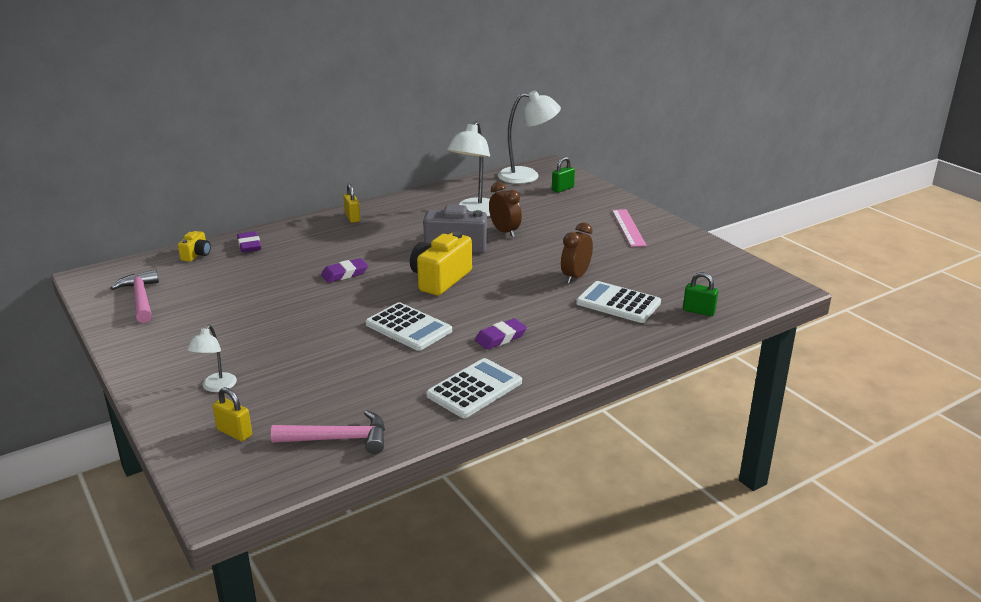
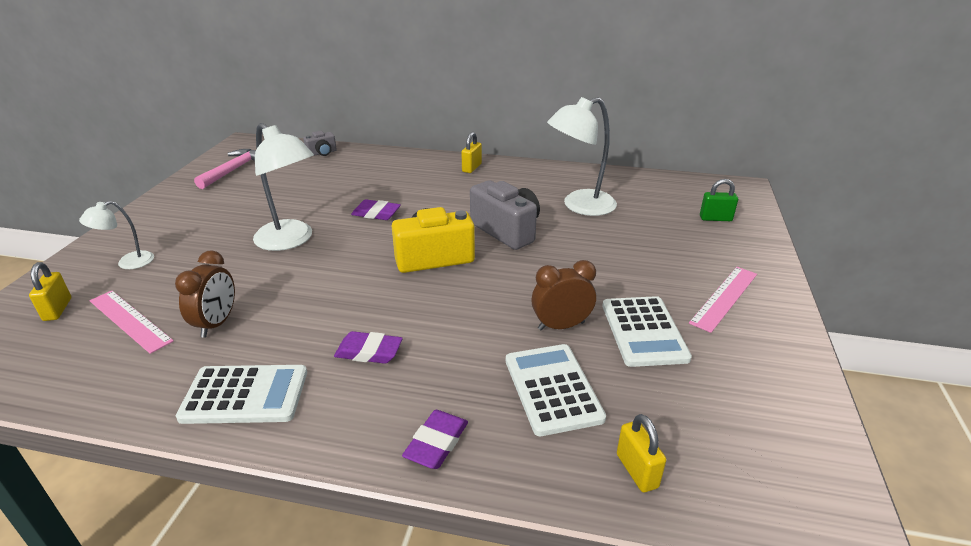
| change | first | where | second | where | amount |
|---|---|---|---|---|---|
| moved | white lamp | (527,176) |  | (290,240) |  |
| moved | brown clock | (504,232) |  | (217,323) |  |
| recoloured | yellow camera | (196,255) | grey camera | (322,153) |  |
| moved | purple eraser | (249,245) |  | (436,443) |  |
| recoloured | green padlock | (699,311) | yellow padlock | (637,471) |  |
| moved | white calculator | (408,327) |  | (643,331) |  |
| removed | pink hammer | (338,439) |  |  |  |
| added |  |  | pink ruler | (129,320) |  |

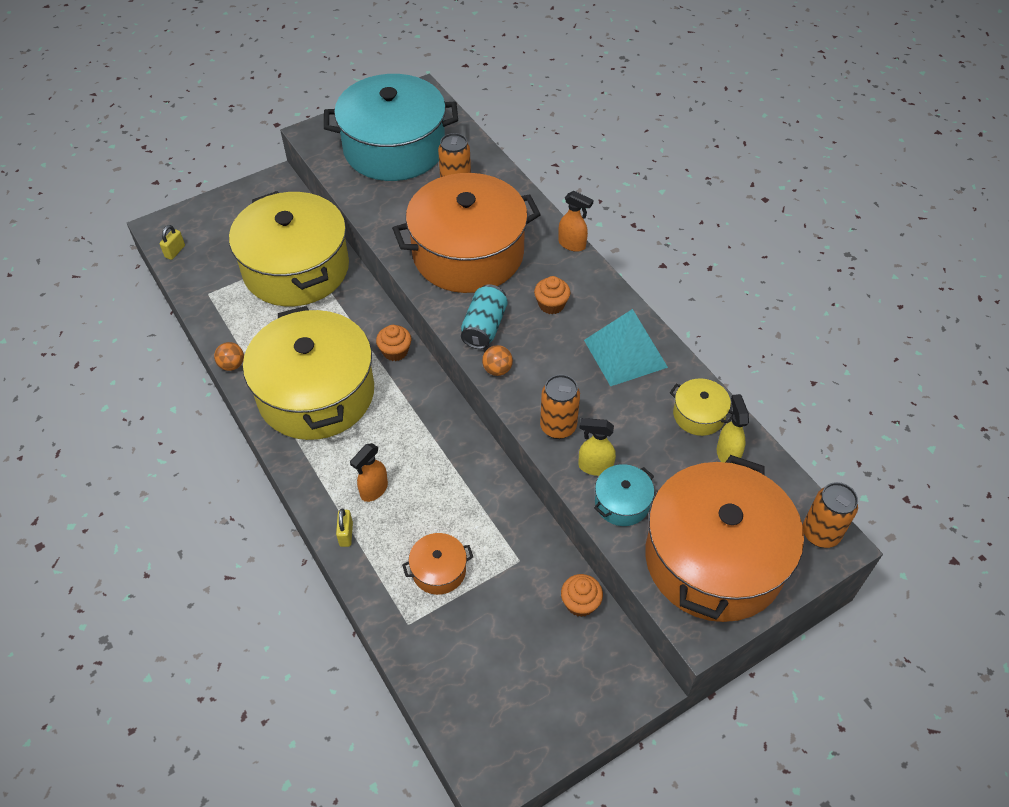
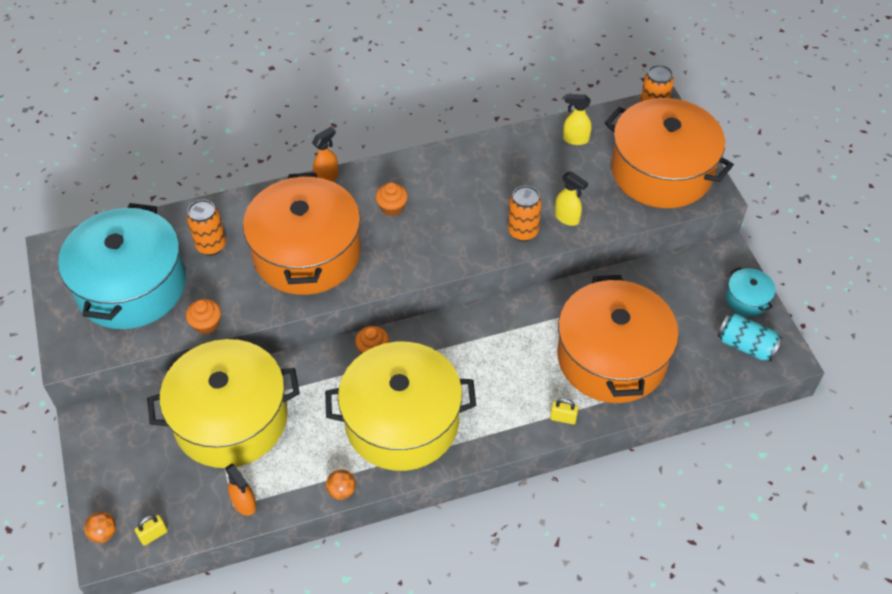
| change | first | where | second | where | amount |
|---|---|---|---|---|---|
| turned | yellow padlock | (175,251) |  | (153,535) | 75 degrees counterclockwise |
| moved | turquoise can | (484,327) |  | (746,345) |  |
| removed | turquoise pyramid | (625,353) |  |  |  |
| moved | orange ball | (497,370) |  | (104,533) |  |
| removed | yellow pot | (698,415) |  |  |  |
| turned | yellow spray bottle | (594,467) |  | (567,218) | 75 degrees counterclockwise |
| moved | orange spray bottle | (374,490) |  | (244,504) |  |
| moved | turquoise pot | (622,503) |  | (747,299) |  |
| resized | orange pot | (439,570) |  | (612,357) | x2.43 |
| moved | orange cupcake | (580,603) |  | (206,324) |  |

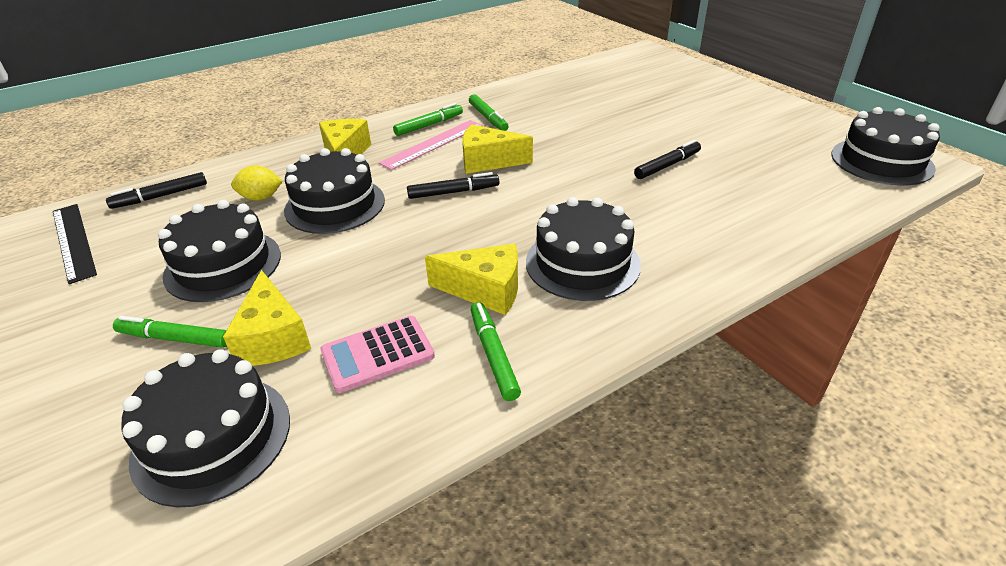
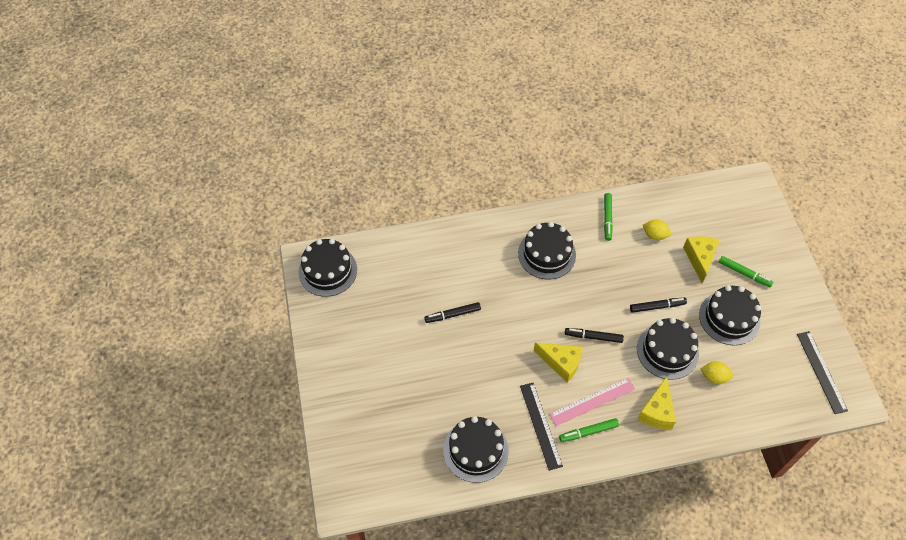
| change | first | where | second | where | amount |
|---|---|---|---|---|---|
| replaced | green marker | (488,118) | black ruler | (540,425) |  |
| moved | black marker | (160,196) |  | (657,307) |  |
| removed | yellow cheese | (485,290) |  |  |  |
| replaced | pink calculator | (377,354) | yellow lemon | (655,235) |  |
| moved | black cake | (212,438) |  | (475,450) |  |

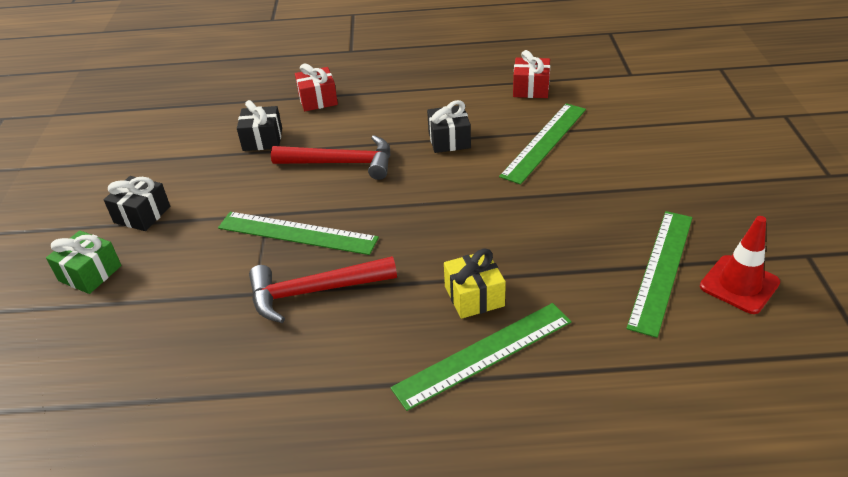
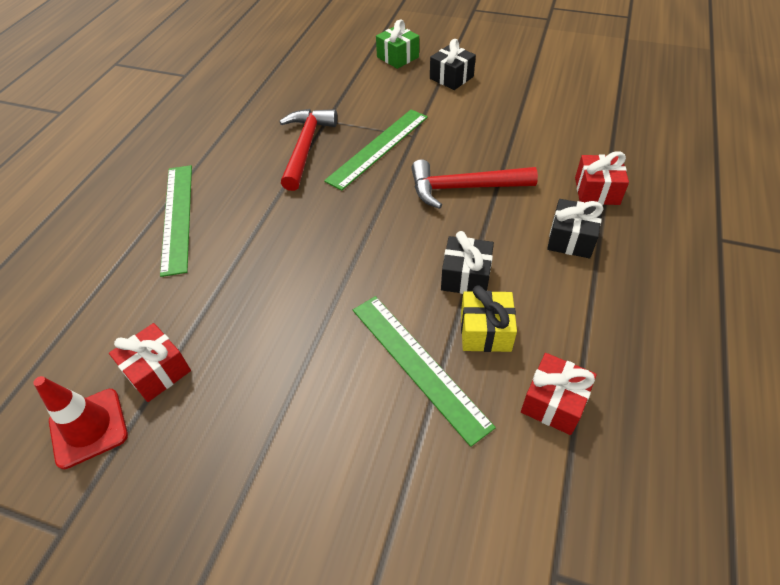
| change | first | where | second | where | amount |
|---|---|---|---|---|---|
| moved | black gift | (262,139) |  | (570,239) |  |
| turned | red hammer | (341,163) |  | (464,188) | 60 degrees clockwise |
| replaced | green ruler | (661,269) | red gift | (157,371) |  |
| moved | yellow gift | (474,296) |  | (485,331) |  |

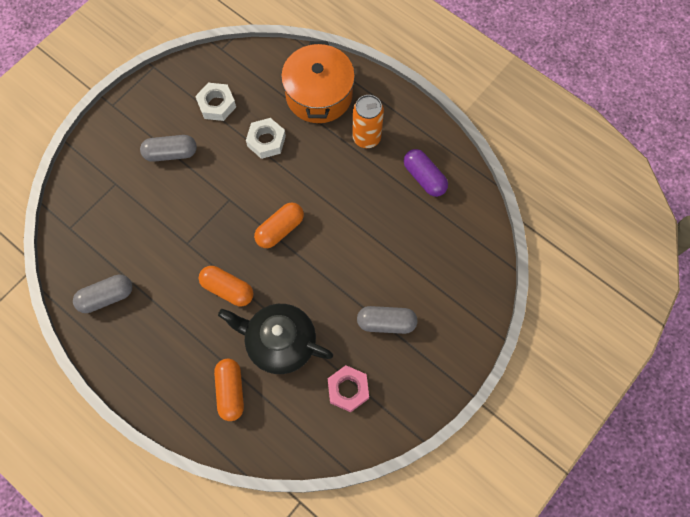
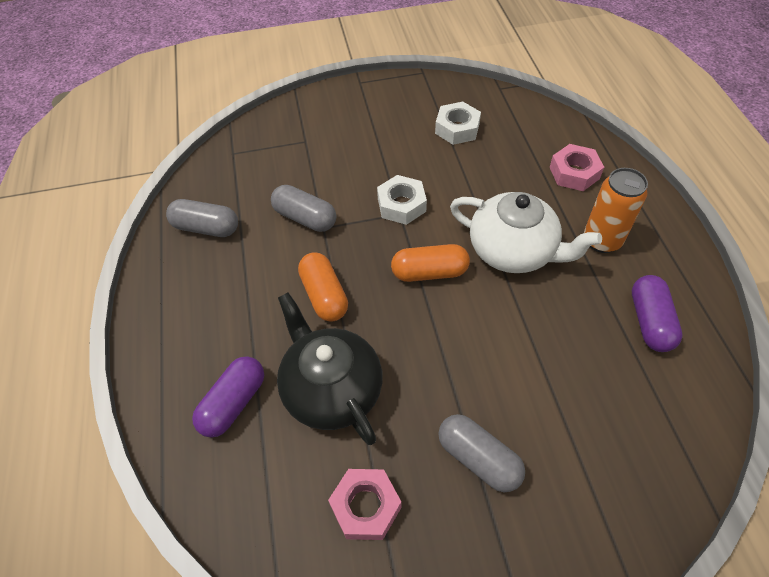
| change | first | where | second | where | amount |
|---|---|---|---|---|---|
| replaced | orange pot | (319,95) | pink nut | (574,173) |  |
| moved | white nut | (266,141) |  | (401,205) |  |
| moved | grey capsule | (171,153) |  | (305,218) |  |
| recoloured | orange capsule | (230,391) | purple capsule | (233,403) |  |
| added |  |  | white teapot | (513,251) |  |

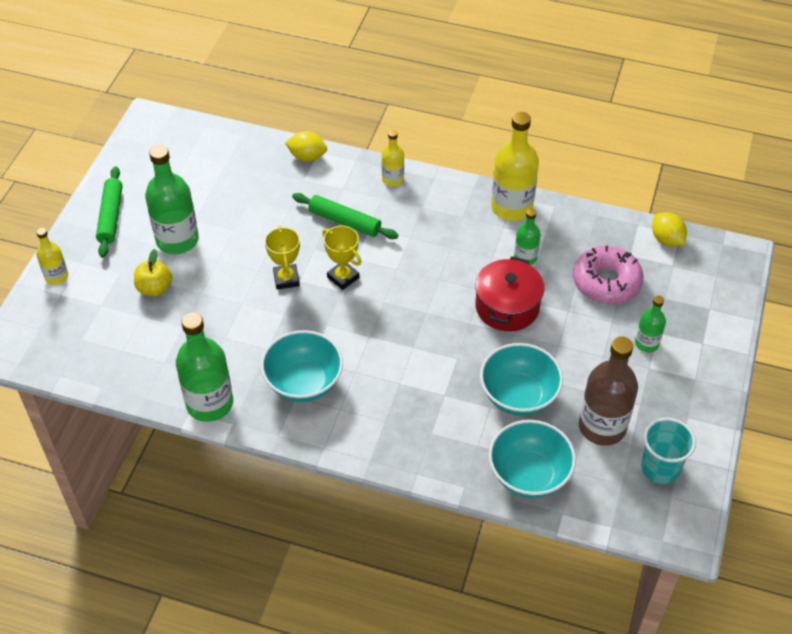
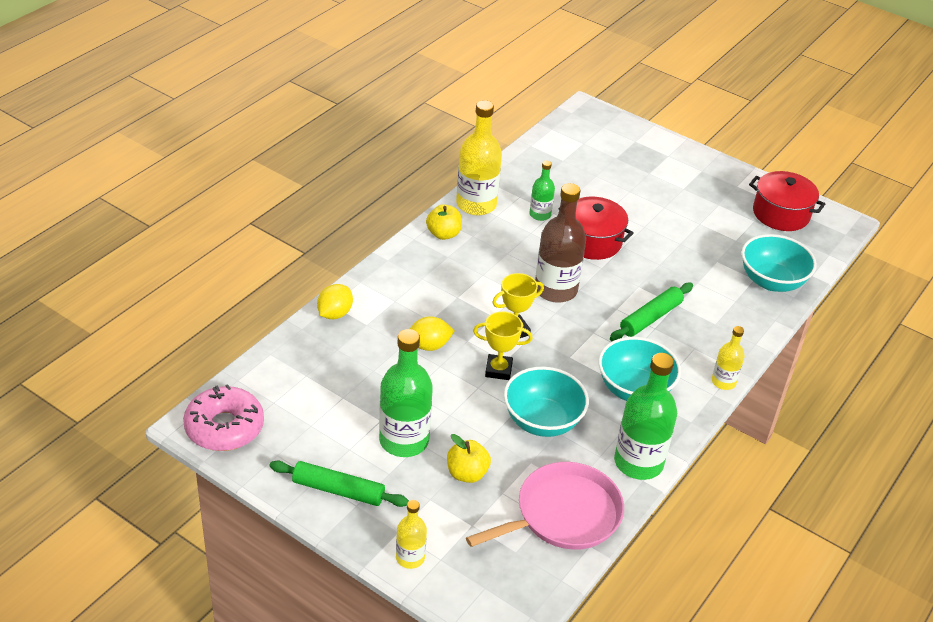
| change | first | where | second | where | amount |
|---|---|---|---|---|---|
| moved | yellow bottle | (392,179) |  | (723,382) |  |
| moved | green rolling pin | (344,221) |  | (650,318) |  |
| moved | yellow lemon | (666,240) |  | (429,345) |  |
| moved | pink donut | (606,282) |  | (224,427) |  |
| removed | green bottle | (646,343) |  |  |  |
| moved | brown bottle | (602,427) |  | (555,290) |  |
| moved | turquoise bowl | (518,396) |  | (542,421) |  |
| replaced | turquoise cup | (660,468) | red pot | (781,214) |  |
| added |  |  | yellow apple | (443,234) |  |
| added |  |  | pink pan | (563,514) |  |

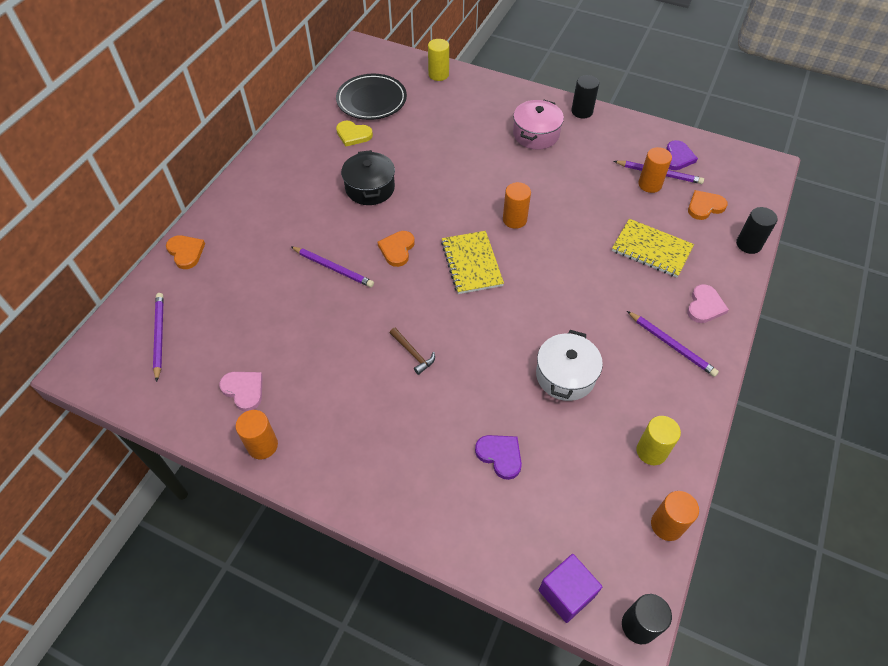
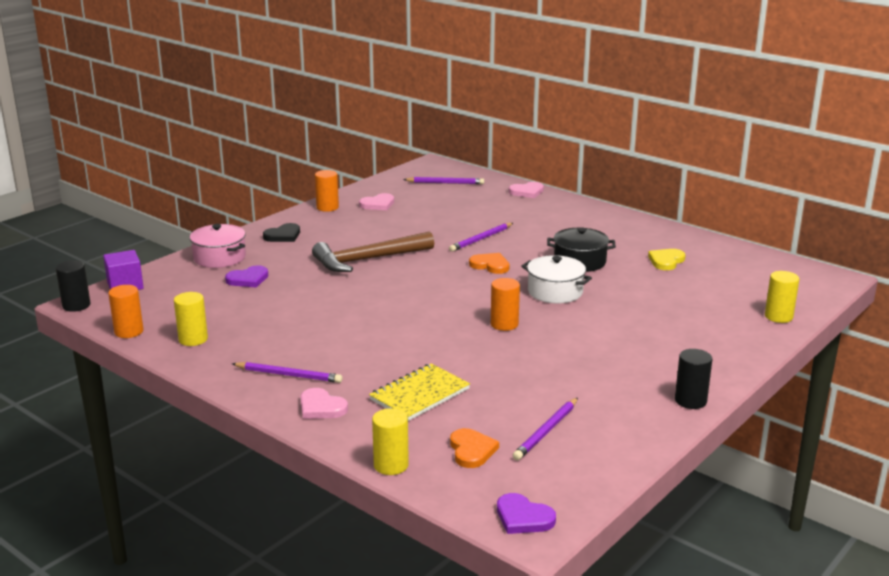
| change | first | where | second | where | amount |
|---|---|---|---|---|---|
| removed | black plate | (371,100) |  |  |  |
| moved | pink pot | (536,134) |  | (219,258) |  |
| moved | purple heart | (677,157) |  | (523,517) |  |
| removed | orange cylinder | (650,184) |  |  |  |
| recoloured | black cylinder | (748,244) | yellow cylinder | (391,465) |  |
| removed | yellow notebook | (471,263) |  |  |  |
| recoloured | orange heart | (186,252) | pink heart | (527,192) |  |
| turned | purple pencil | (671,345) |  | (288,375) | 135 degrees counterclockwise |
| resized | brown hammer | (413,353) |  | (368,260) | x2.37 |
| moved | white pot | (565,375) |  | (555,292) |  |
| added |  |  | black heart | (283,235) |  |

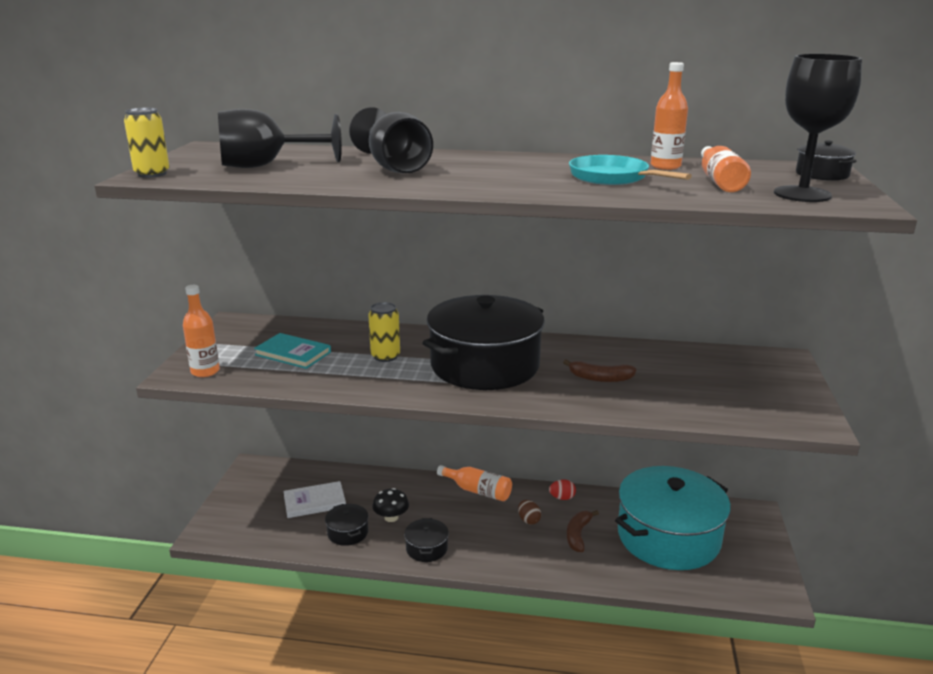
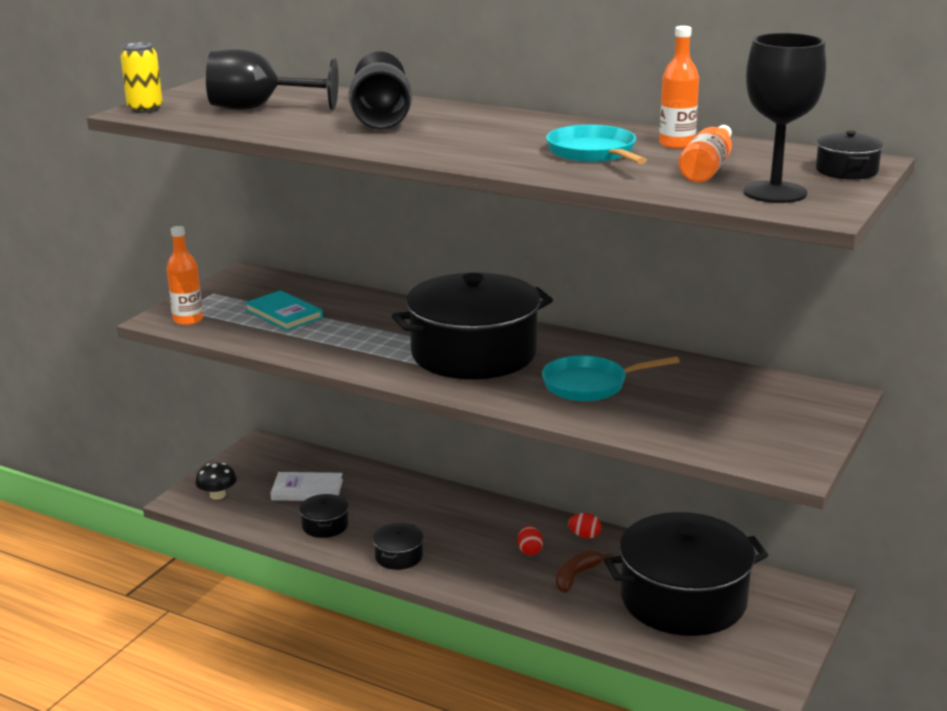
| change | first | where | second | where | amount |
|---|---|---|---|---|---|
| removed | yellow can | (385,356) |  |  |  |
| replaced | brown banana | (600,378) | turquoise pan | (590,385) |  |
| removed | orange bottle | (478,491) |  |  |  |
| recoloured | turquoise pot | (668,537) | black pot | (683,599) |  |
| moved | black mushroom | (391,517) |  | (217,495) |  |
| recoloured | brown egg | (528,520) | red egg | (529,551) |  |

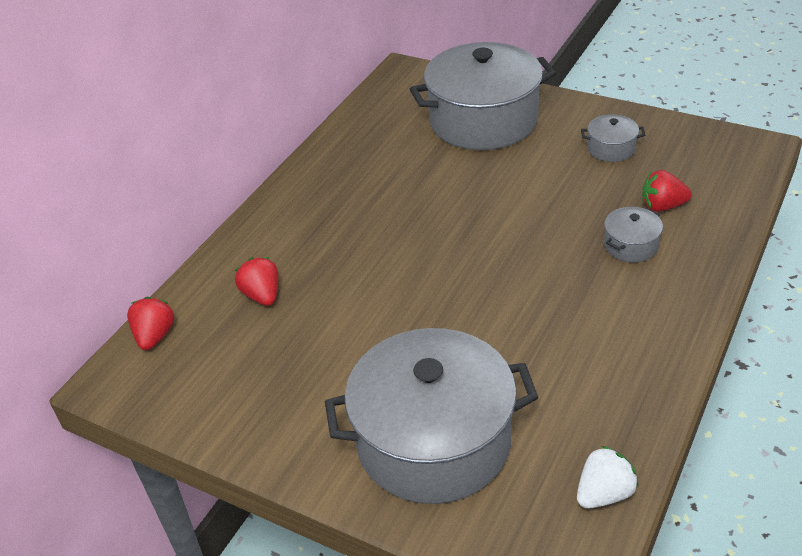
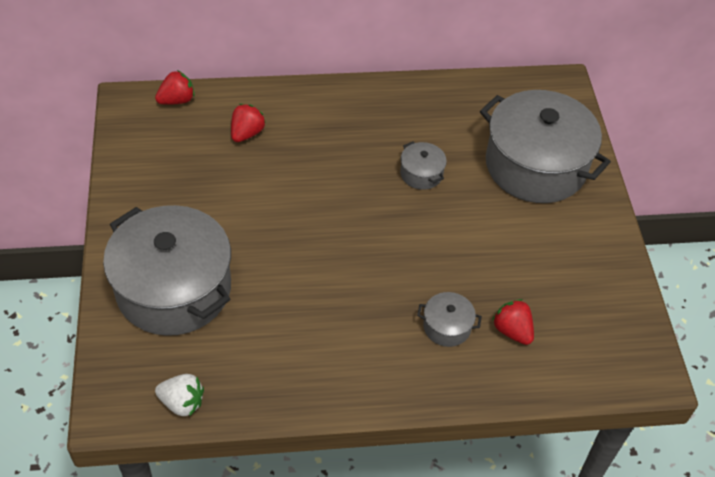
| change | first | where | second | where | amount |
|---|---|---|---|---|---|
| moved | grey pot | (611,149) |  | (421,174) |  |

